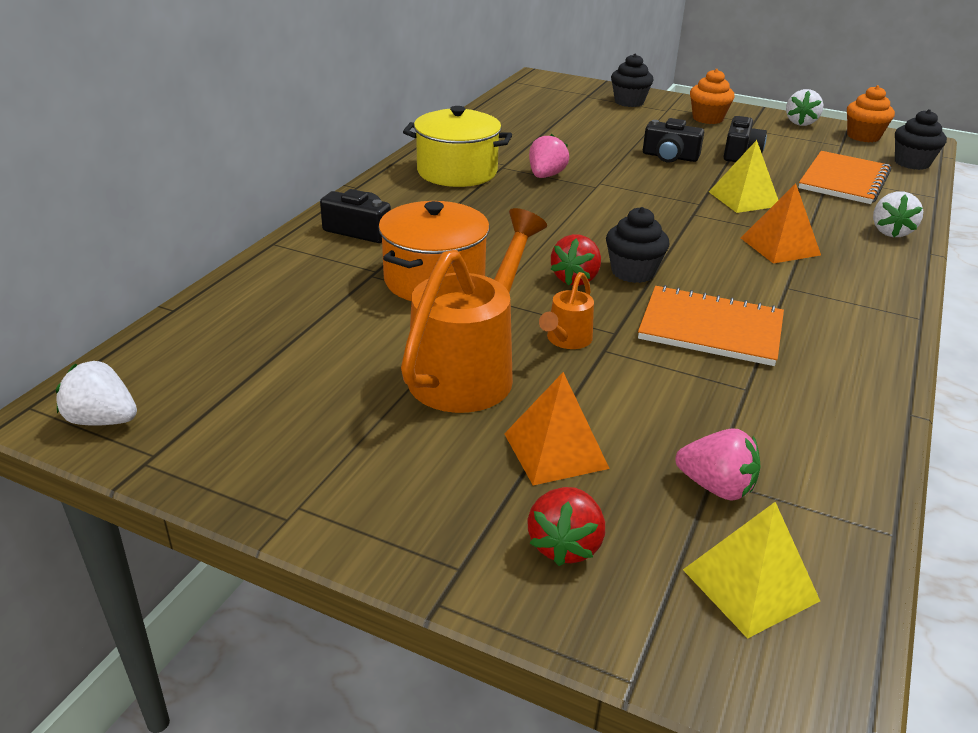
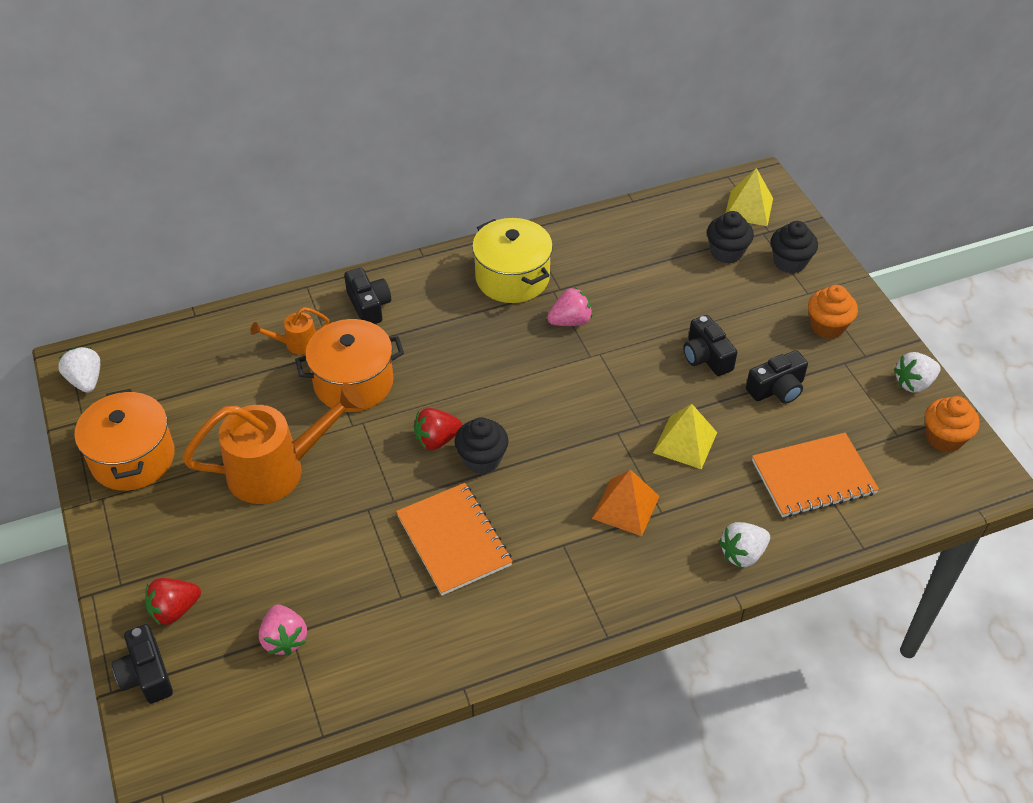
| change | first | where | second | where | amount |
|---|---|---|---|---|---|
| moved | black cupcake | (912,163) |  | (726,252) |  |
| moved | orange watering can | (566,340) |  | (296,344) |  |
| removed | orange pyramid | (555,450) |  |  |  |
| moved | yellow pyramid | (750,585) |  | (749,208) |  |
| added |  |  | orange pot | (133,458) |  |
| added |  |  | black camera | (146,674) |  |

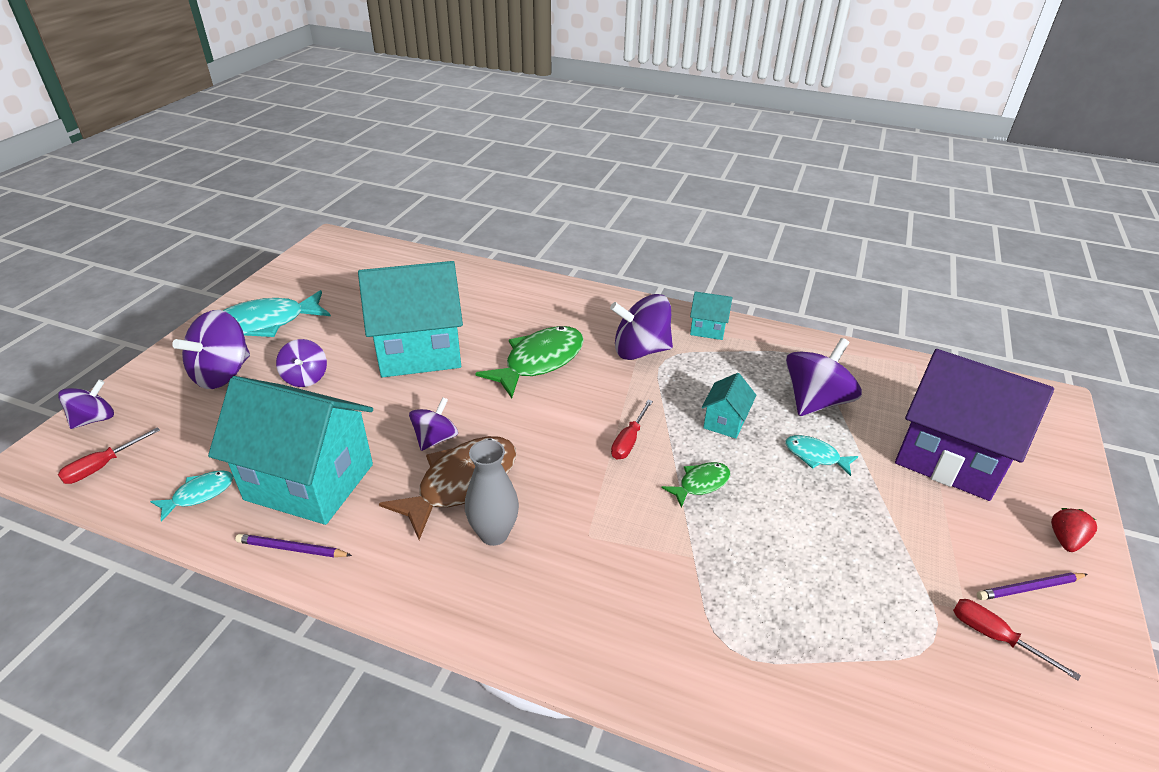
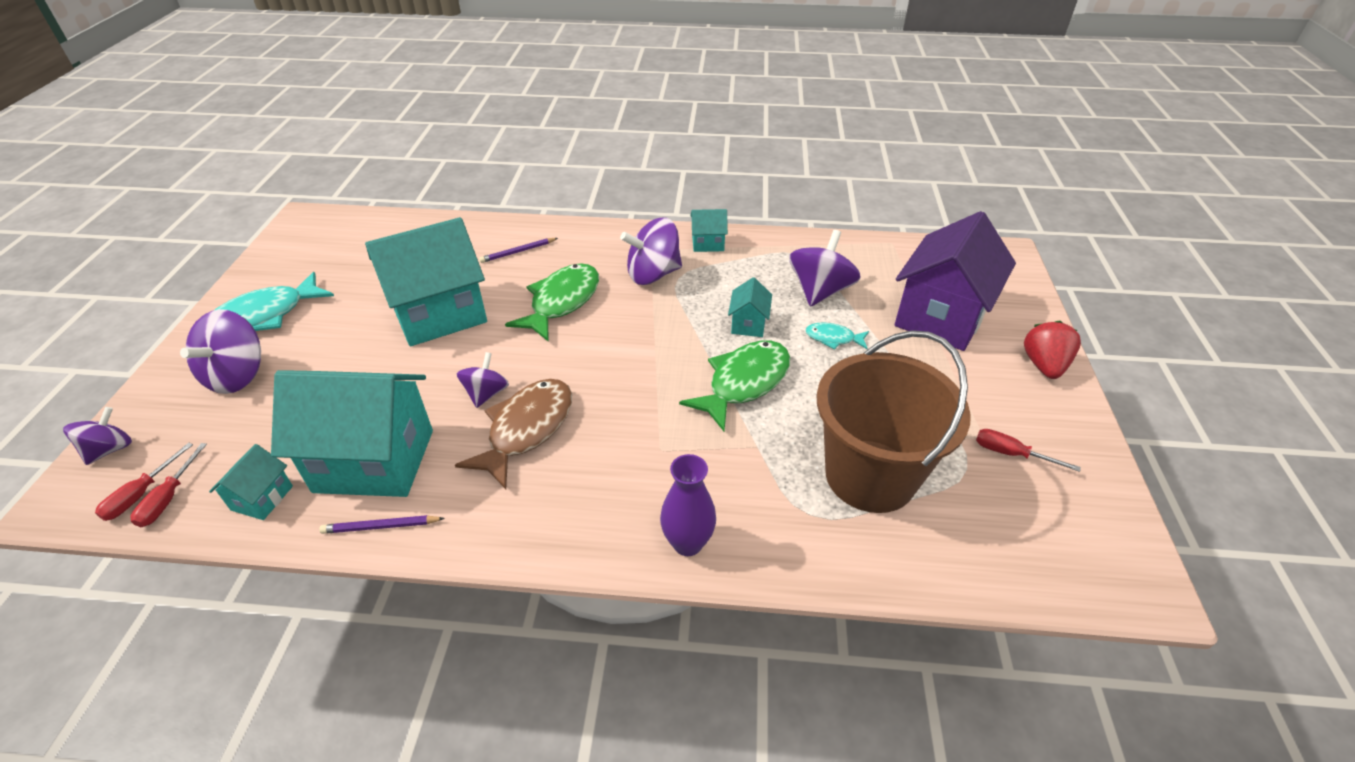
| change | first | where | second | where | amount |
|---|---|---|---|---|---|
| removed | purple spinning top | (305,377) |  |  |  |
| turned | purple house | (949,457) |  | (940,317) | 75 degrees counterclockwise |
| moved | red screwdriver | (629,441) |  | (169,498) |  |
| removed | grey vase | (494,534) |  |  |  |
| resized | green fish | (700,484) |  | (744,383) | x1.95 |
| replaced | turquoise fish | (199,494) | turquoise house | (262,498) |  |
| resized | red strawberry | (1065,540) |  | (1043,365) | x1.58 |
| moved | purple pencil | (1029,588) |  | (518,252) |  |
| added |  |  | brown bucket | (870,475) |  |
| added |  |  | purple vase | (687,543) |  |

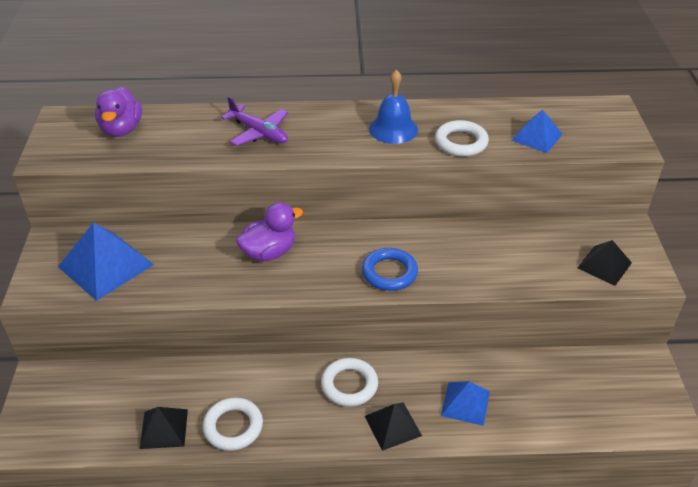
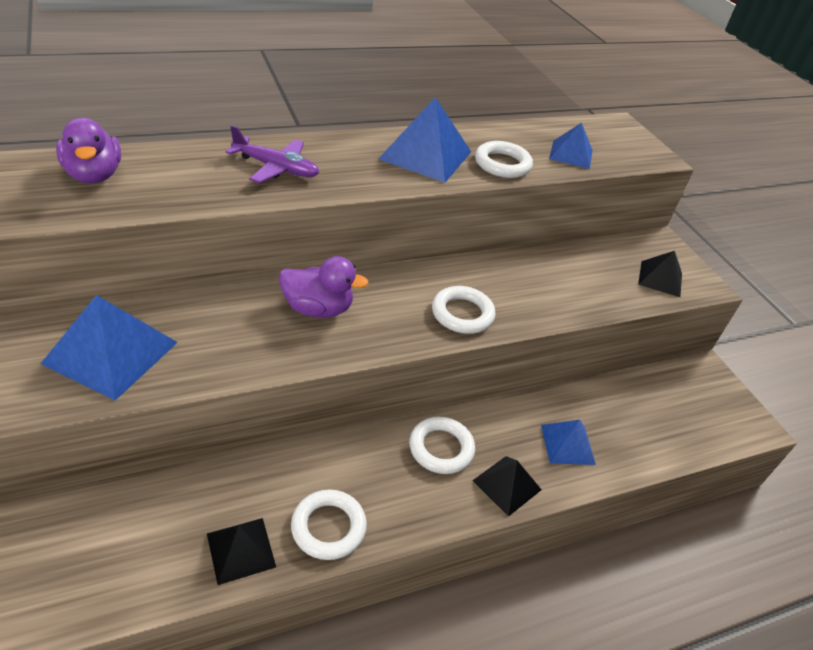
| change | first | where | second | where | amount |
|---|---|---|---|---|---|
| replaced | blue bell | (393,129) | blue pyramid | (426,155) |  |
| turned | purple duck | (269,252) |  | (318,309) | 60 degrees clockwise |
| recoloured | blue ring | (389,273) | white ring | (462,314) |  |

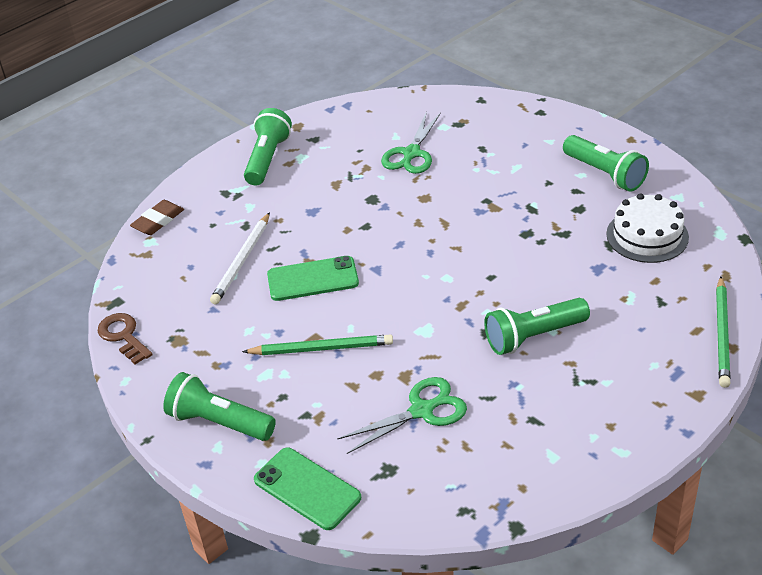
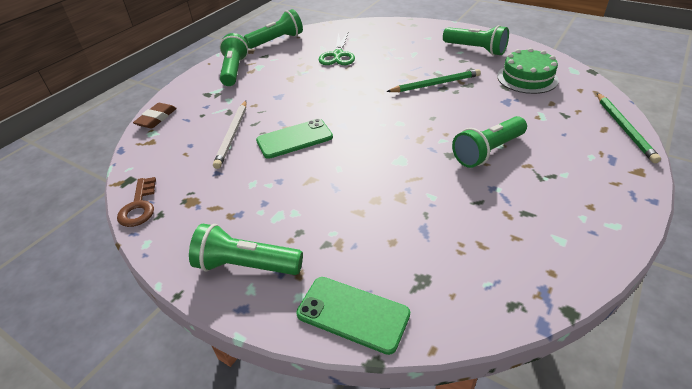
| change | first | where | second | where | amount |
|---|---|---|---|---|---|
| recoloured | white cake | (647,235) | green cake | (527,78) |  |
| turned | brown key | (123,336) |  | (139,206) | 135 degrees counterclockwise |
| moved | green pencil | (321,348) |  | (435,84) |  |
| removed | green scissors | (421,411) |  |  |  |
| added |  |  | green flashlight | (276,41) |  |

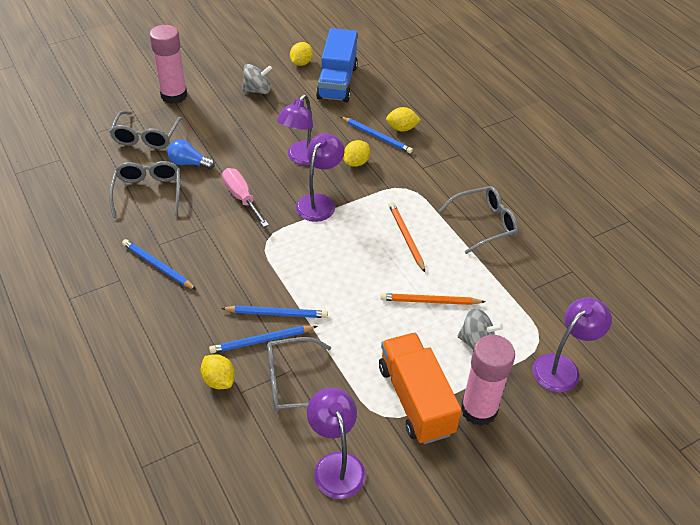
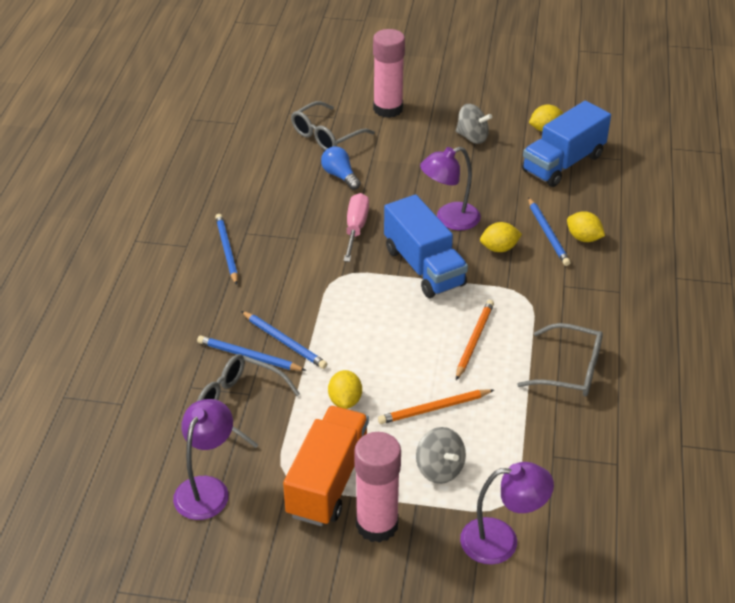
| change | first | where | second | where | amount |
|---|---|---|---|---|---|
| replaced | purple lamp | (319,202) | blue truck | (424,267) |  |
| removed | grey glasses | (148,193) |  |  |  |
| turned | orange pencil | (430,301) |  | (434,409) | 60 degrees counterclockwise |
| moved | yellow lemon | (219,380) |  | (345,400) |  |

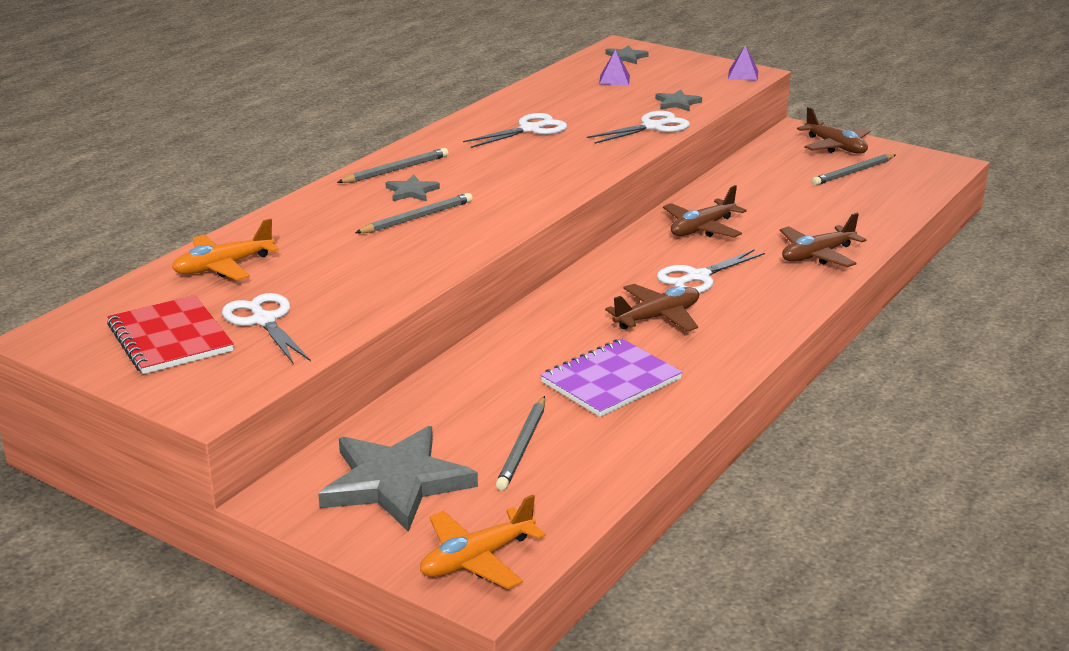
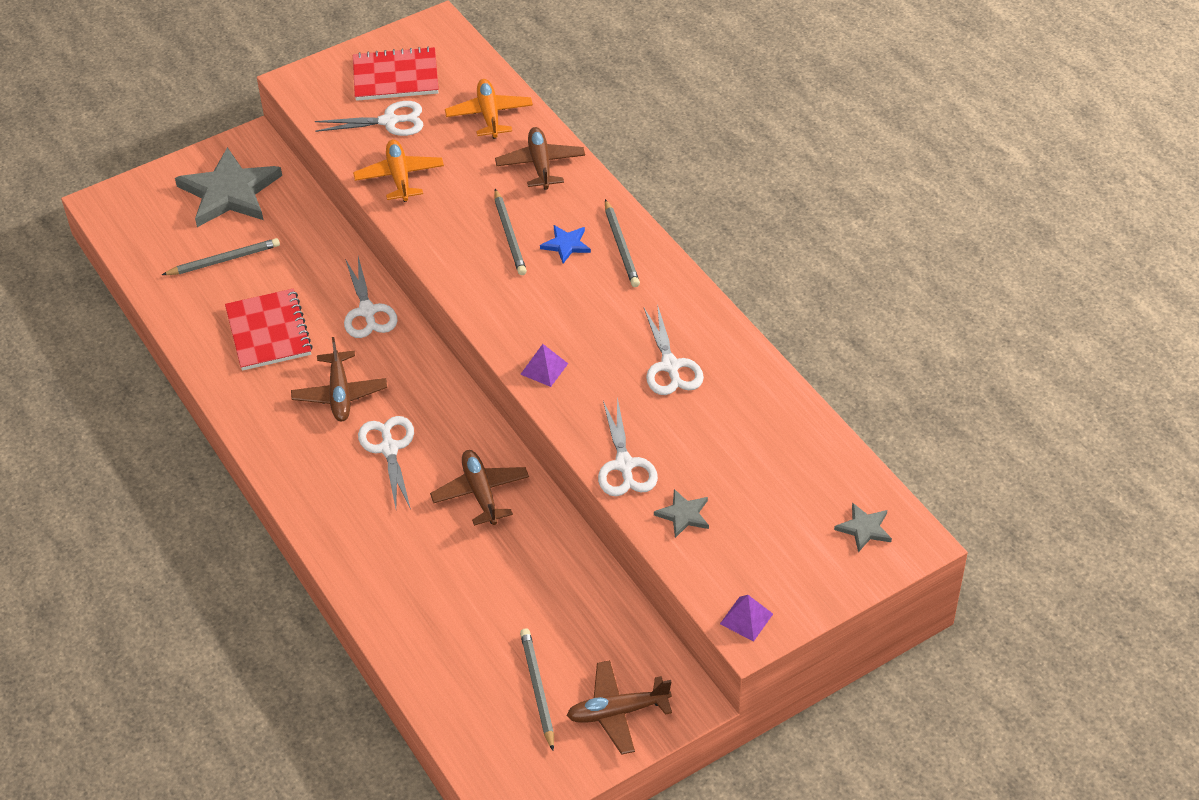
| change | first | where | second | where | amount |
|---|---|---|---|---|---|
| moved | purple pyramid | (614,79) |  | (544,369) |  |
| recoloured | grey star | (411,191) | blue star | (566,245) |  |
| moved | brown plane | (817,255) |  | (540,165) |  |
| recoloured | purple notebook | (611,381) | red notebook | (269,332) |  |
| turned | grey pencil | (522,446) |  | (224,260) | 120 degrees clockwise |
| moved | orange plane | (477,559) |  | (399,177) |  |
| added |  |  | white scissors | (367,311) |  |

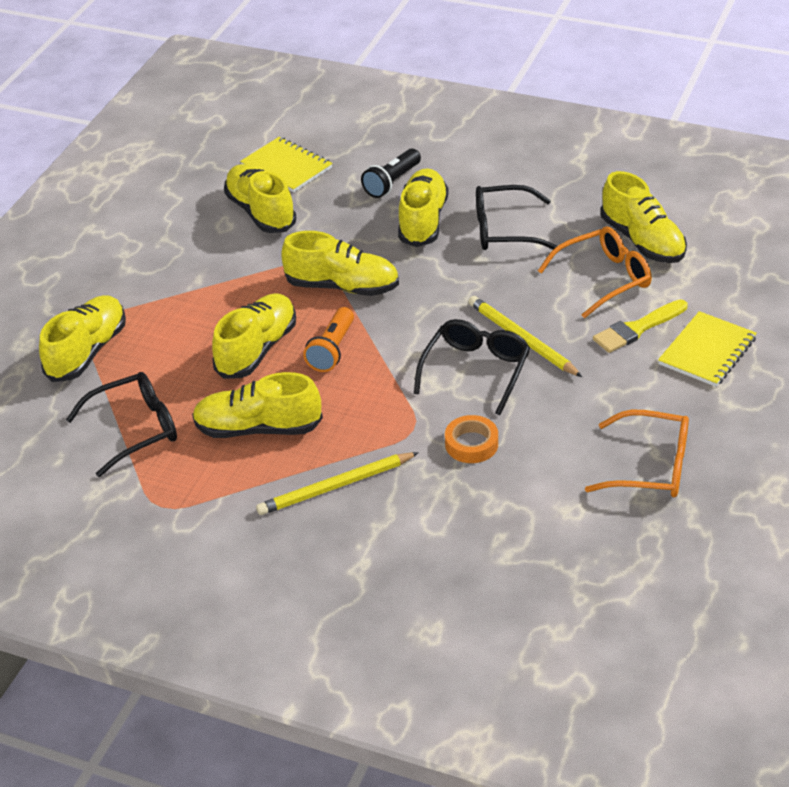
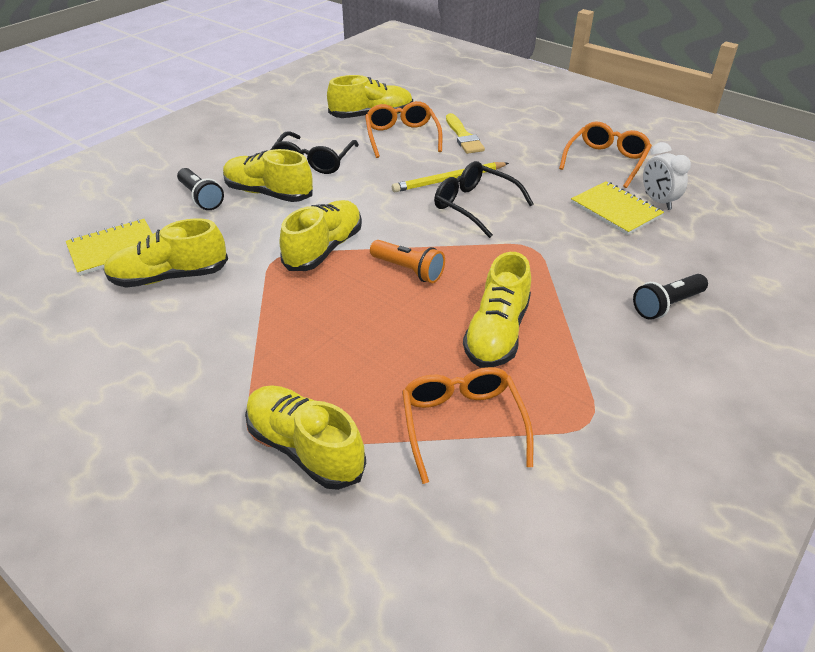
| change | first | where | second | where | amount |
|---|---|---|---|---|---|
| removed | yellow shoe | (257,349) |  |  |  |
| moved | yellow notebook | (707,351) |  | (615,210) |  |
| recoloured | black glasses | (135,429) | orange glasses | (462,424) |  |
| removed | orange tape | (471,444) |  |  |  |
| removed | yellow pencil | (336,487) |  |  |  |
| added |  |  | white clock | (658,201) |  |
| added |  |  | black flashlight | (667,305) |  |

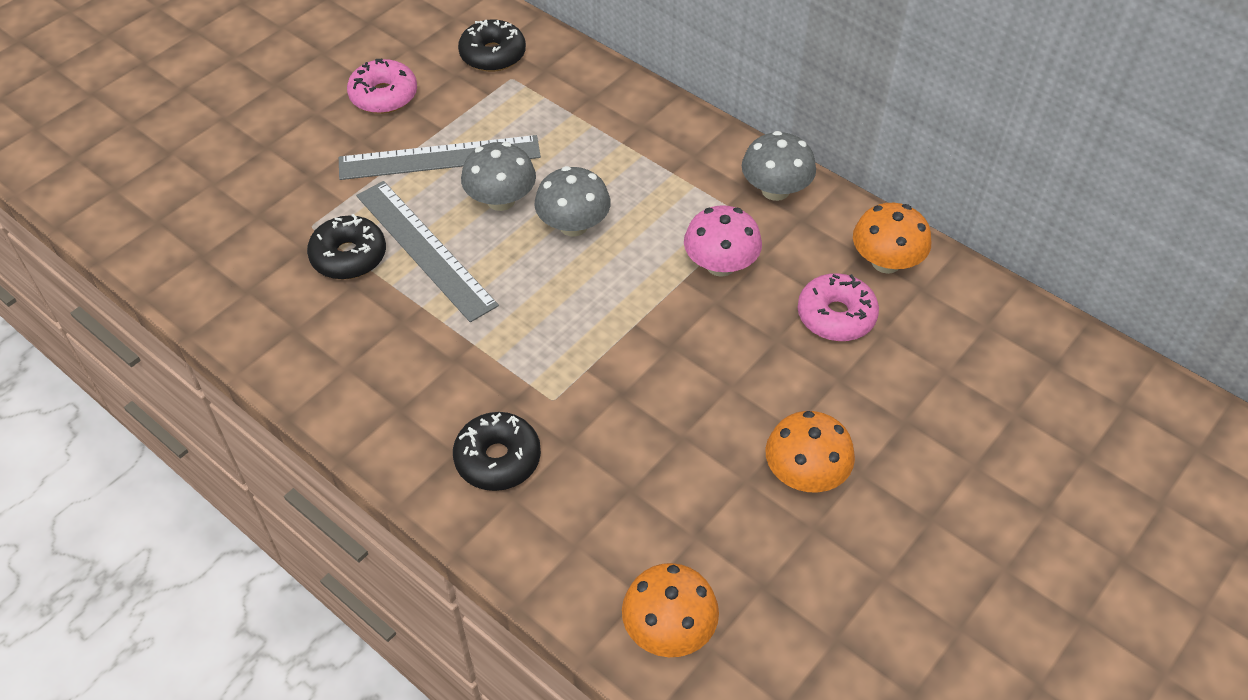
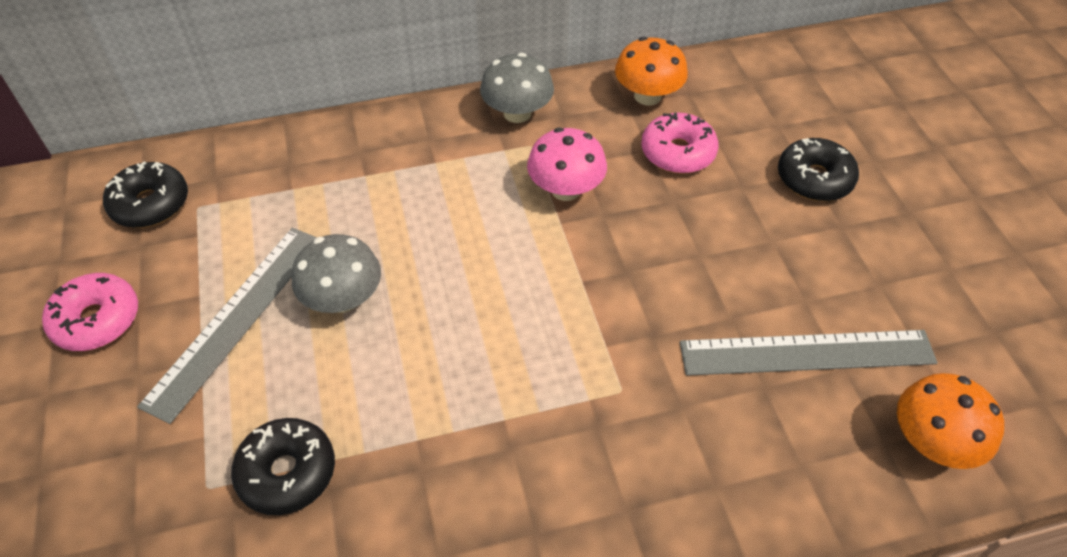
| change | first | where | second | where | amount |
|---|---|---|---|---|---|
| removed | grey mushroom | (573,225) |  |  |  |
| moved | grey ruler | (425,249) |  | (806,353) |  |
| removed | orange mushroom | (805,474) |  |  |  |
| moved | black donut | (498,459) |  | (814,179) |  |

